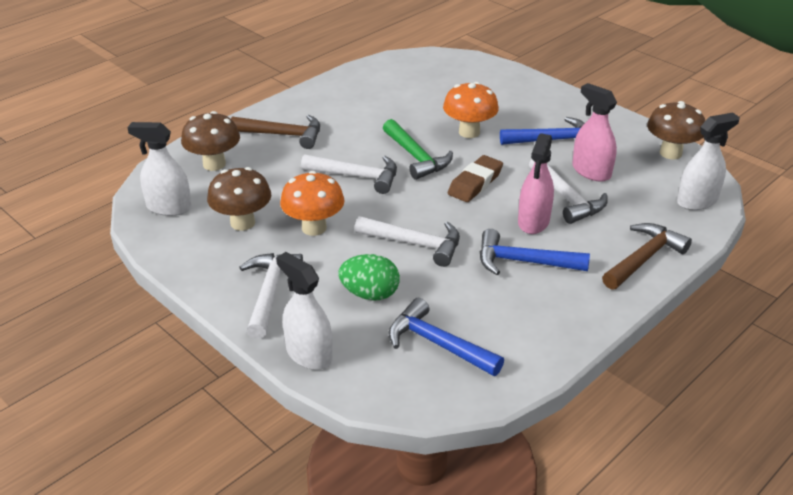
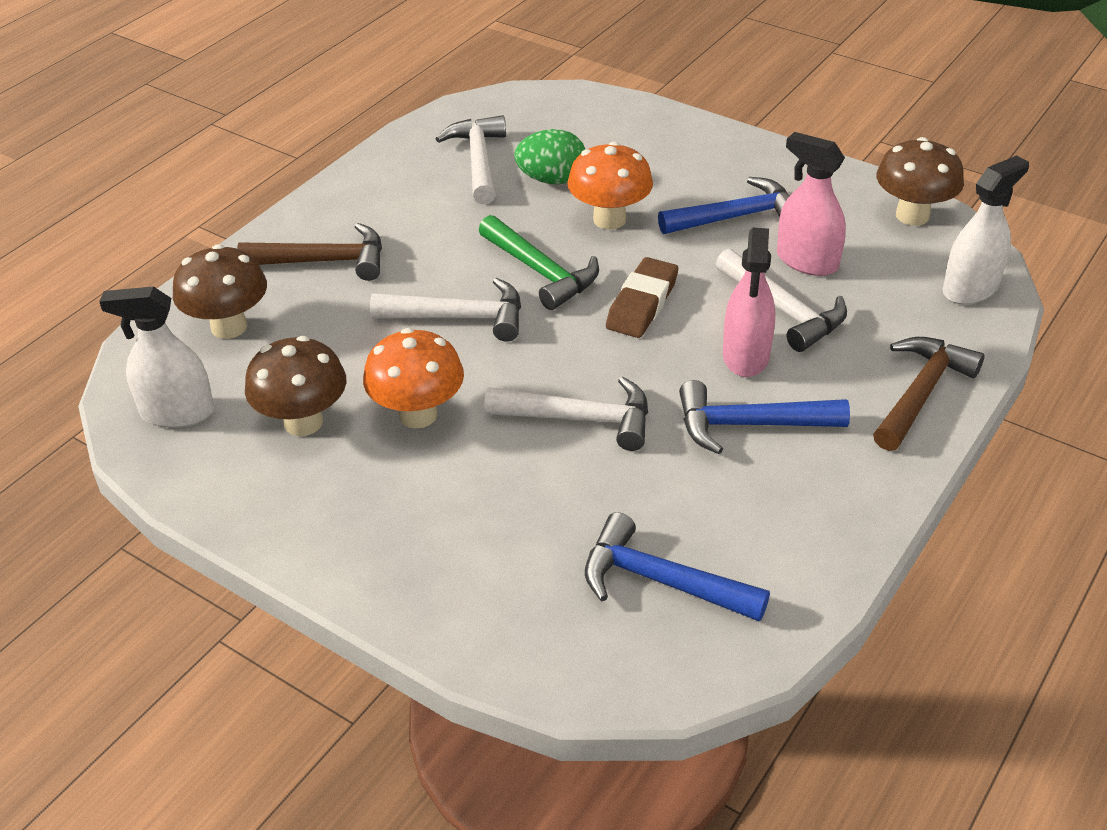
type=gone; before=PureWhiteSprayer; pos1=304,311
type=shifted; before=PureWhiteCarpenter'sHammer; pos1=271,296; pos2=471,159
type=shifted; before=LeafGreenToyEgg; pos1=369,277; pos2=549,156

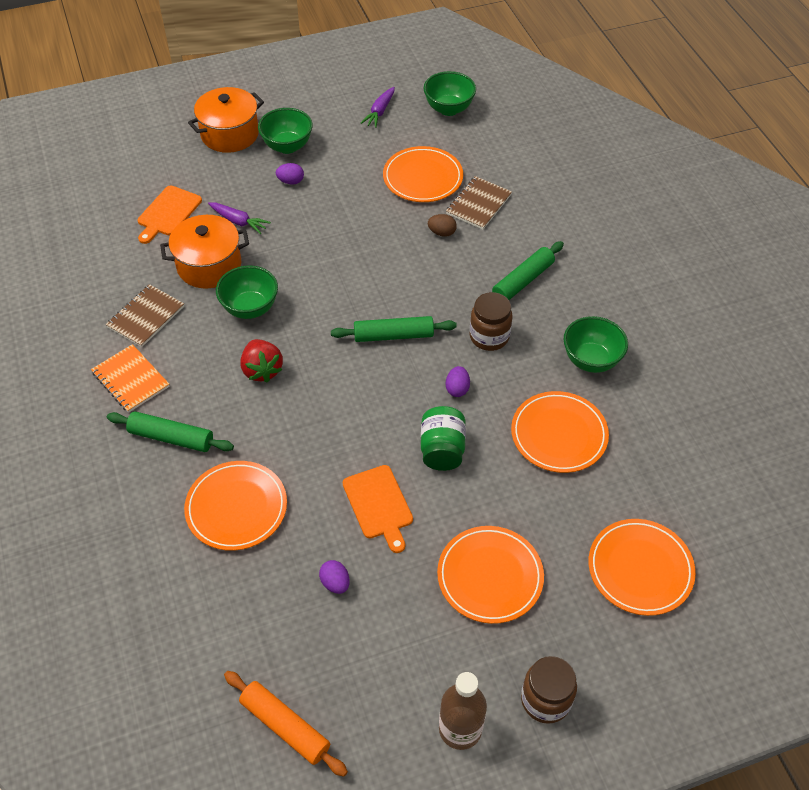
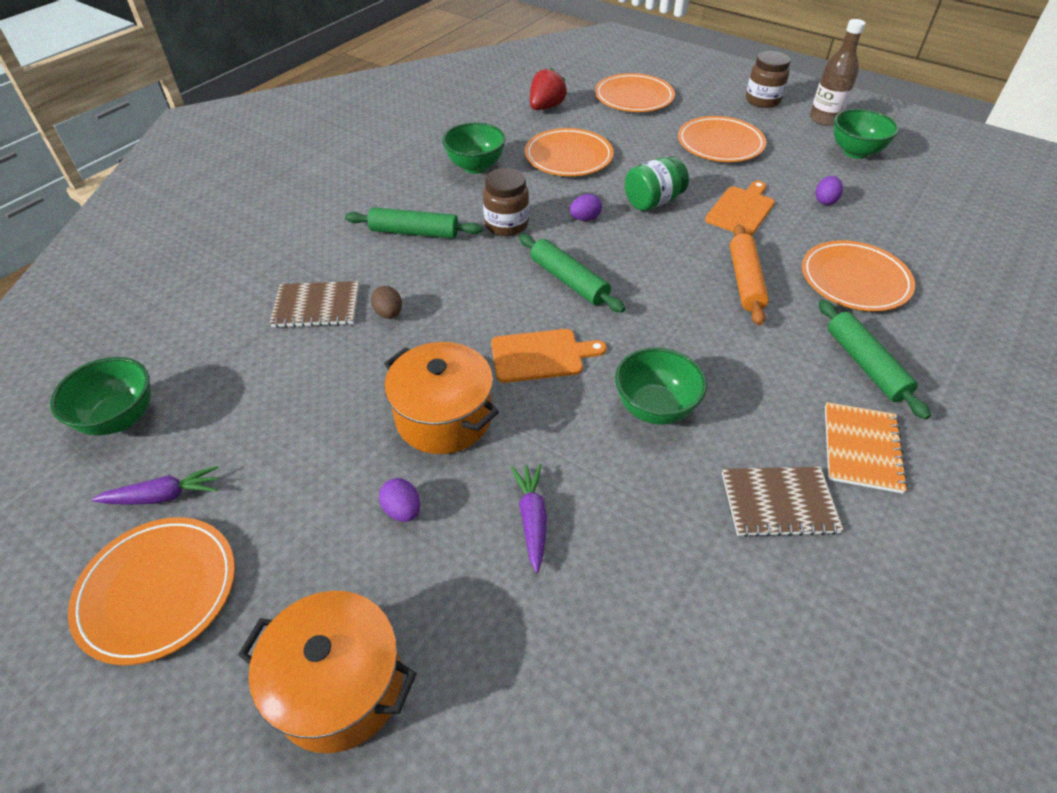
type=shifted; before=LeafGreenDeepDish; pos1=285,131; pos2=866,134
type=shifted; before=BrightOrangePlate; pos1=423,174; pos2=151,591
type=shifted; before=BrightOrangeBreadBoard; pos1=169,214; pos2=549,356
type=shifted; before=BrightOrangeCookingPot; pos1=204,251; pos2=441,398
type=shifted; before=CrimsonStrawberry; pos1=261,361; pos2=548,89
type=shifted; before=BrightOrangeRollingPin; pos1=286,724; pos2=749,274

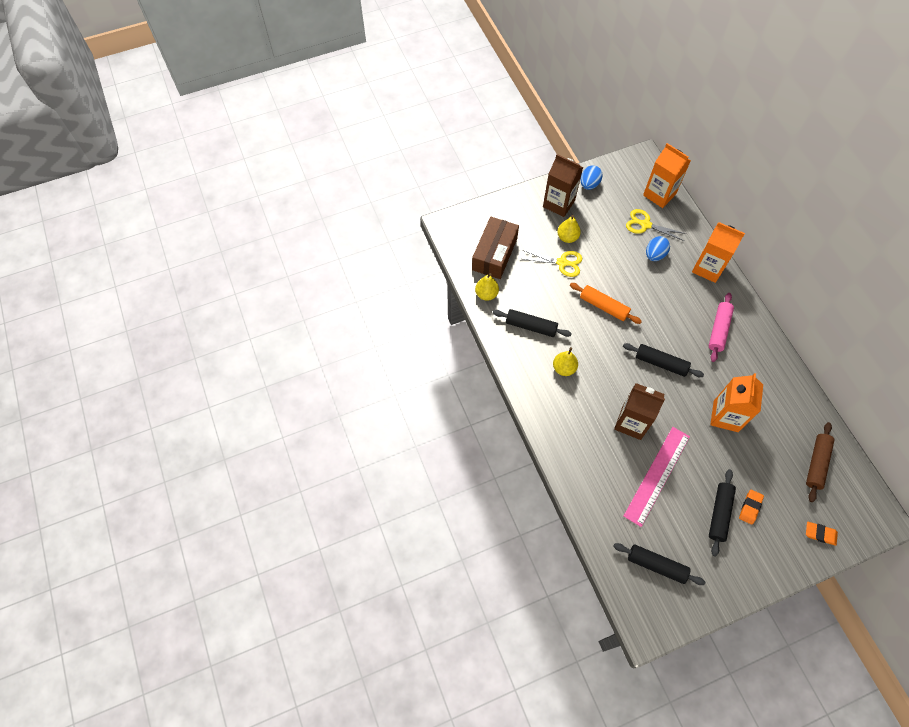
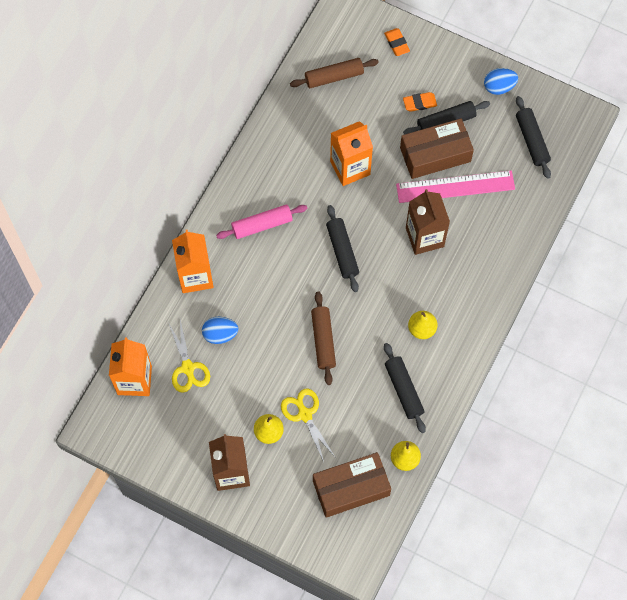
type=shifted; before=BlueToyEgg; pos1=592,177; pos2=501,81
type=repainted; before=BrightOrangeRollingPin; after=DarkBrownRollingPin; pos1=606,303; pos2=323,338
type=new; after=DarkBrownPackage; pos2=437,148

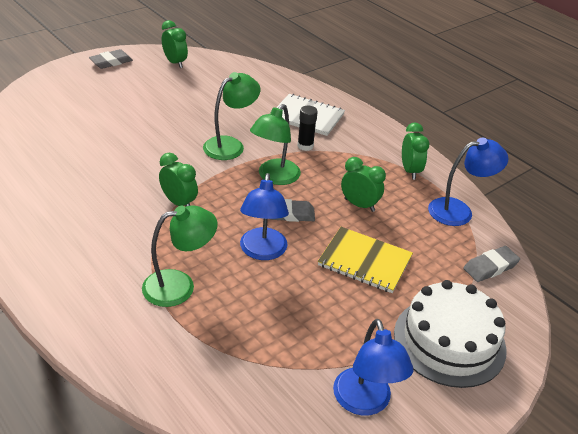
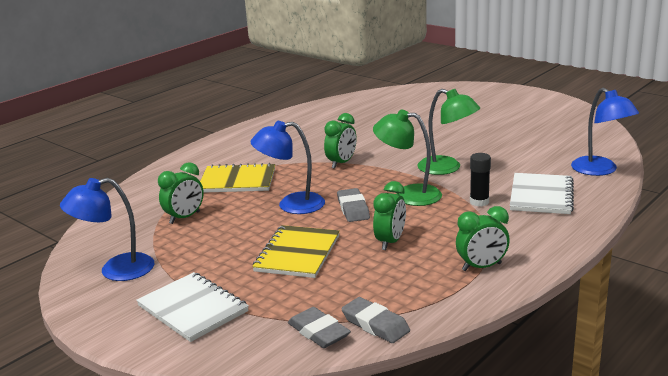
type=shifted; before=LeafGreenBedsideClock; pos1=175,44; pos2=181,193
type=shifted; before=GreyGumEraser; pos1=111,59; pos2=375,320
type=shifted; before=BlueReadingLamp; pos1=468,182; pos2=605,132
type=swapped; before=LeafGreenReadingLamp; after=YellowNotepad; pos1=180,256; pos2=237,178
type=swapped; before=PureWhiteCake; after=PureWhiteNotepad; pos1=450,334; pos2=192,307

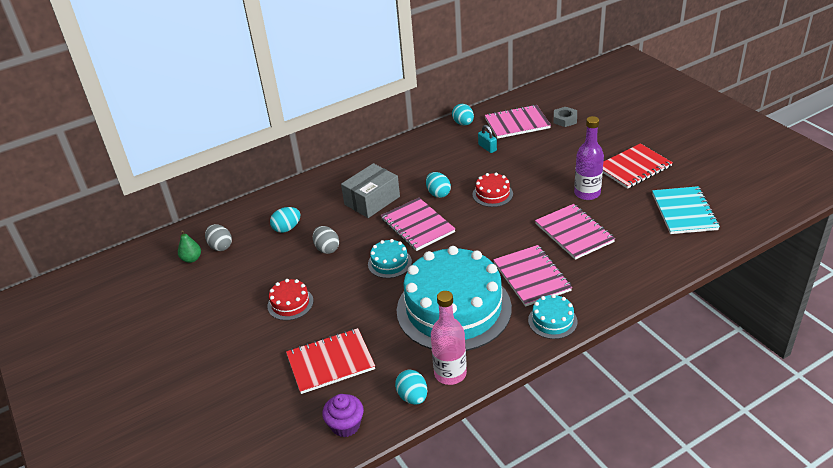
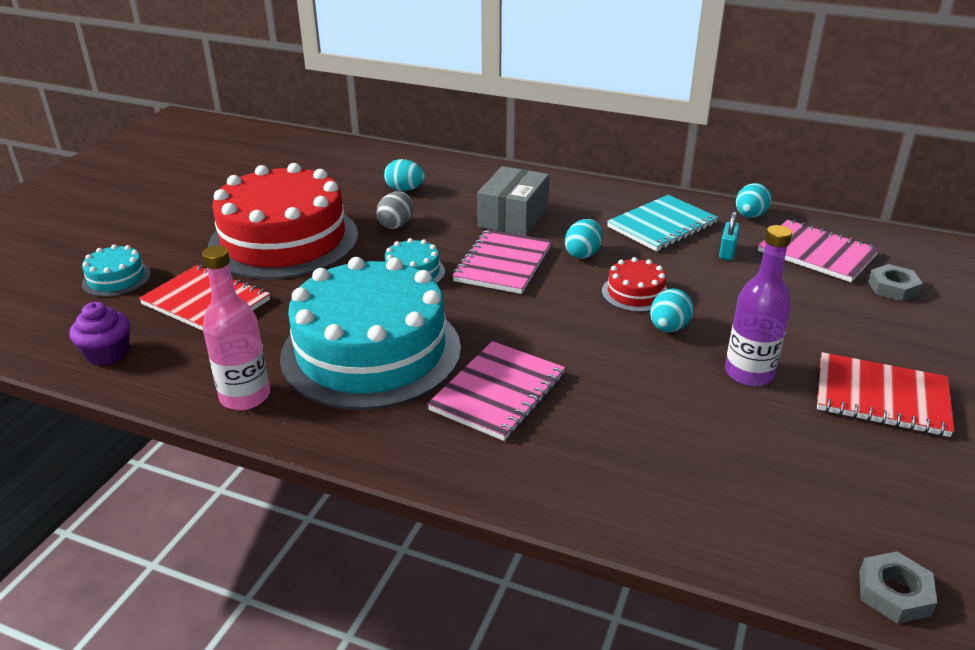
type=rotated; before=GreyPackage; pos1=370,190; pos2=513,201; turn=-75
type=shifted; before=TealNotepad; pos1=686,210; pos2=662,223
type=gone; before=RosePinkNotepad; pos1=575,232
type=gone; before=GreyToyEgg; pos1=218,237
type=gone; before=LeafGreenPear; pos1=189,247
type=scaled; before=CrimsonCake; pos1=290,299; pos2=283,221; scale=2.42
type=shifted; before=TealCake; pos1=553,316; pos2=116,270
type=shifted; before=TealToyEgg; pos1=411,387; pos2=672,310
type=new; after=GreyNut; pos2=898,587

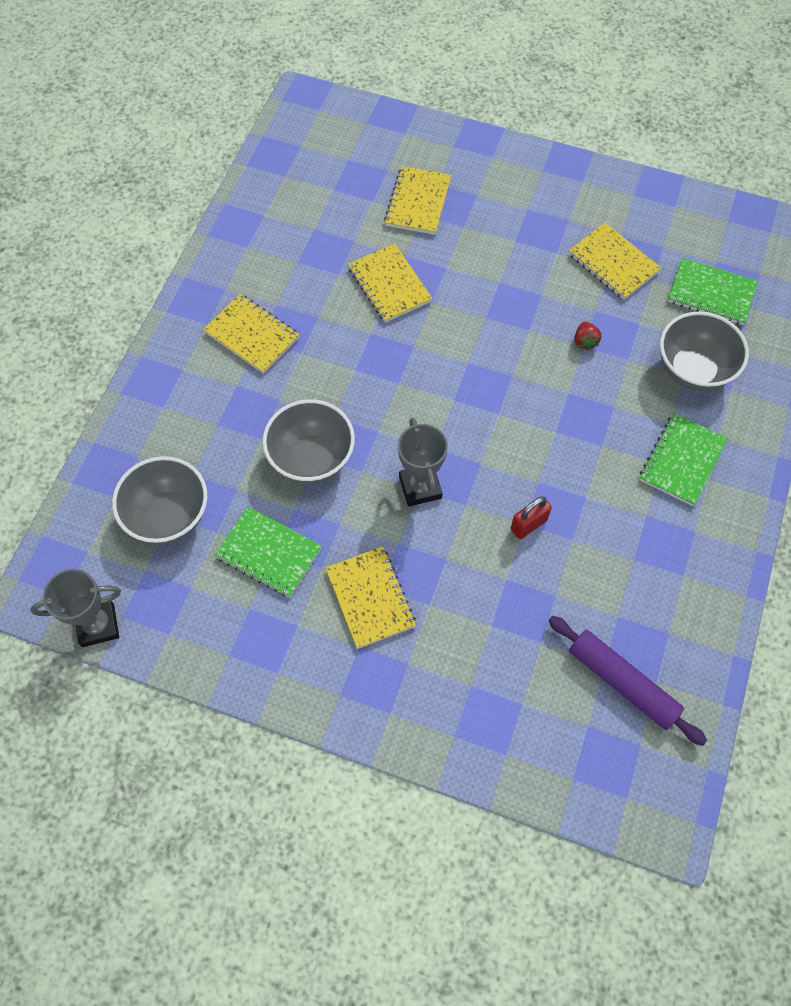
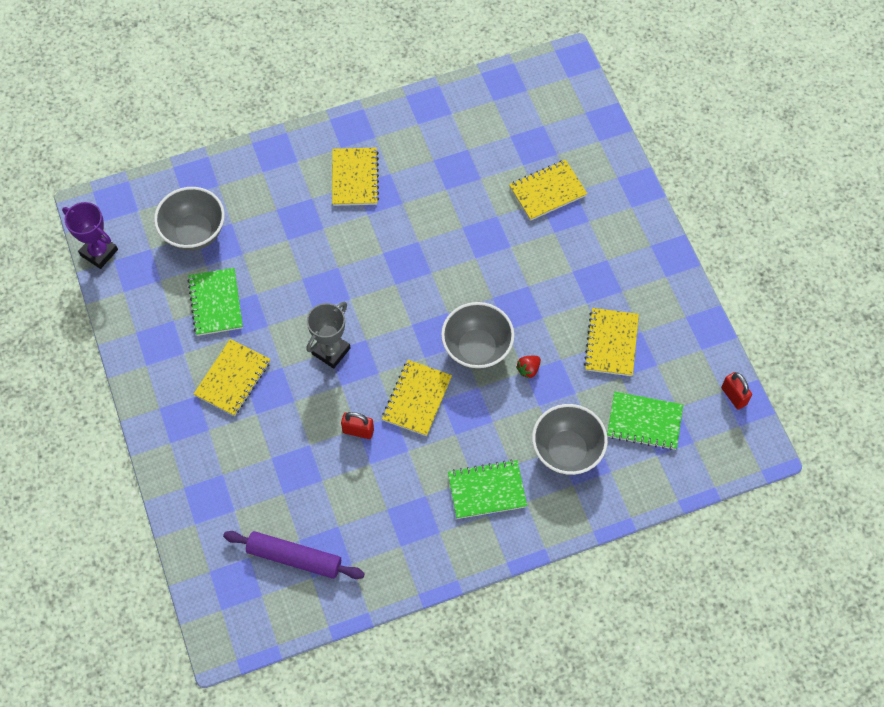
type=shifted; before=YellowNotepad; pos1=390,283; pos2=417,398
type=rotated; before=LeafGreenNotepad; pos1=713,291; pos2=645,421; turn=-60
type=shifted; before=GreyDeepDish; pos1=309,441; pos2=477,336
type=repainted; before=GreyPrizeCup; after=PurplePrizeCup; pos1=75,608; pos2=90,235
type=rotated; before=PurpleRollingPin; pos1=627,681; pos2=294,555; turn=-75
type=new; after=CrimsonPadlock; pos2=736,391

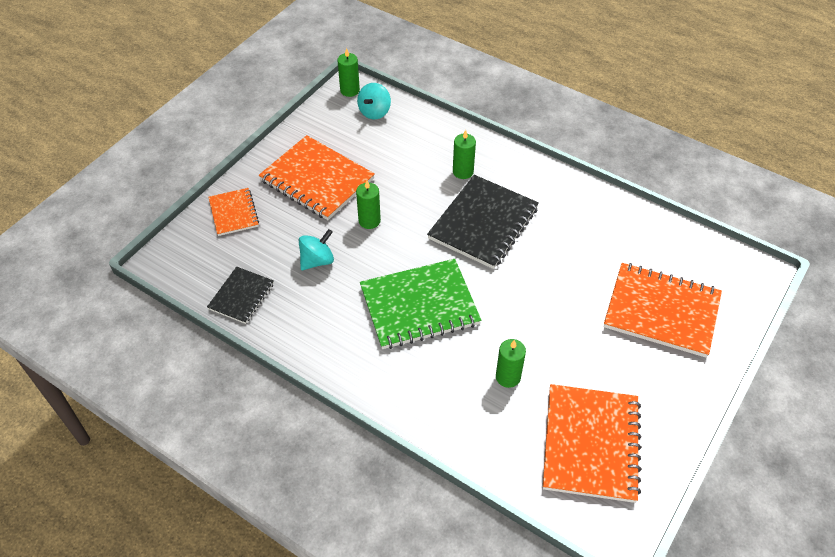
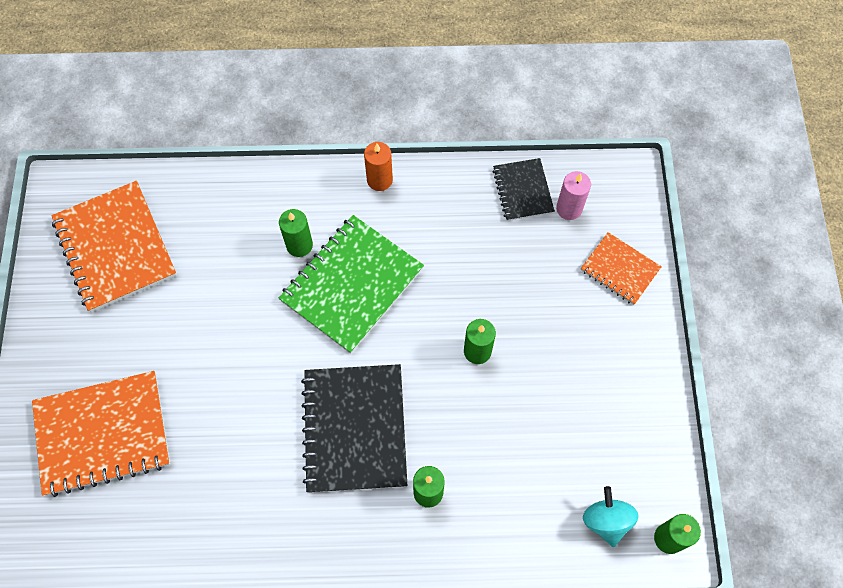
type=gone; before=BrightOrangeNotepad; pos1=317,177
type=gone; before=TealWhirligig; pos1=316,249
type=shifted; before=LeafGreenCandle; pos1=511,363; pos2=296,233
type=new; after=BrightOrangeCandle; pos2=378,166
type=new; after=RosePinkCandle; pos2=573,195

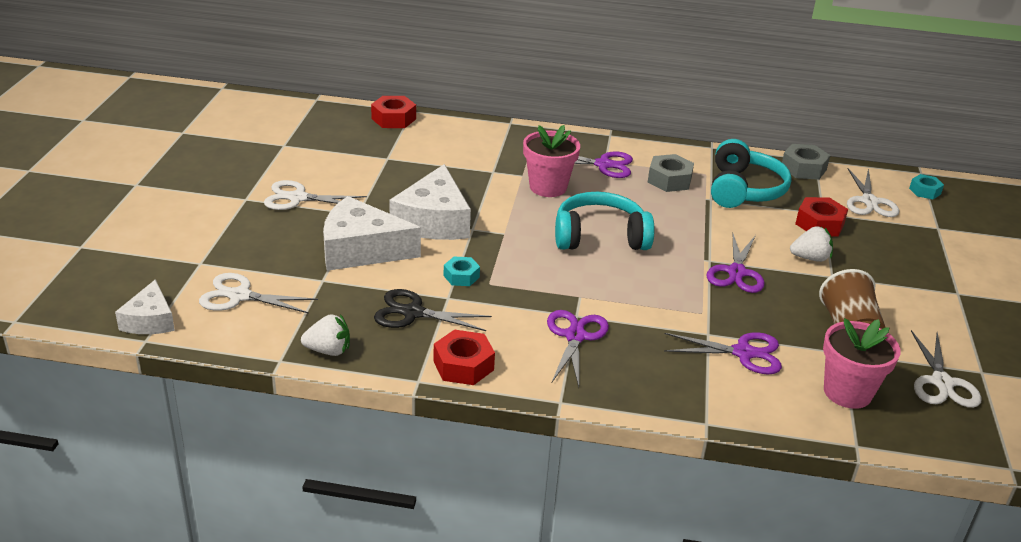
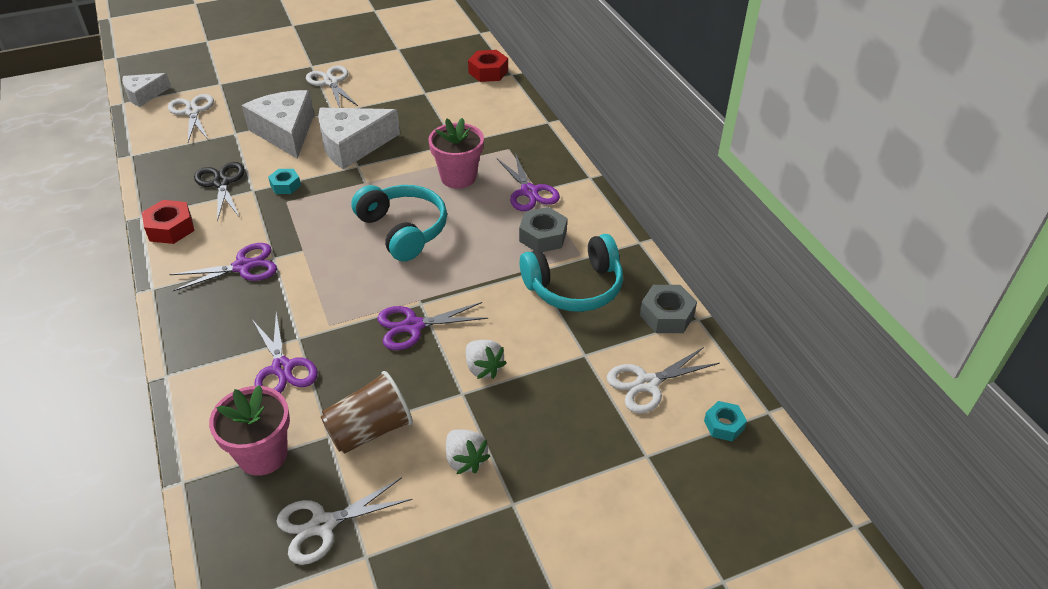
type=gone; before=CrimsonNut; pos1=821,217
type=shifted; before=PureWhiteStrawberry; pos1=325,335; pos2=468,451

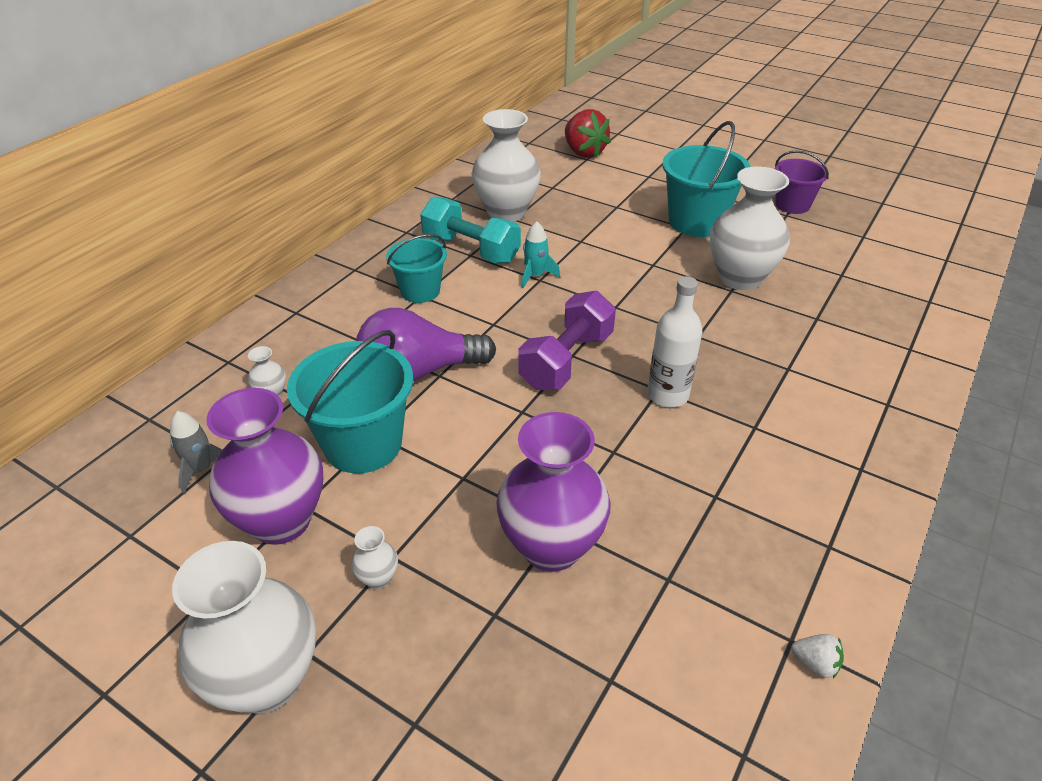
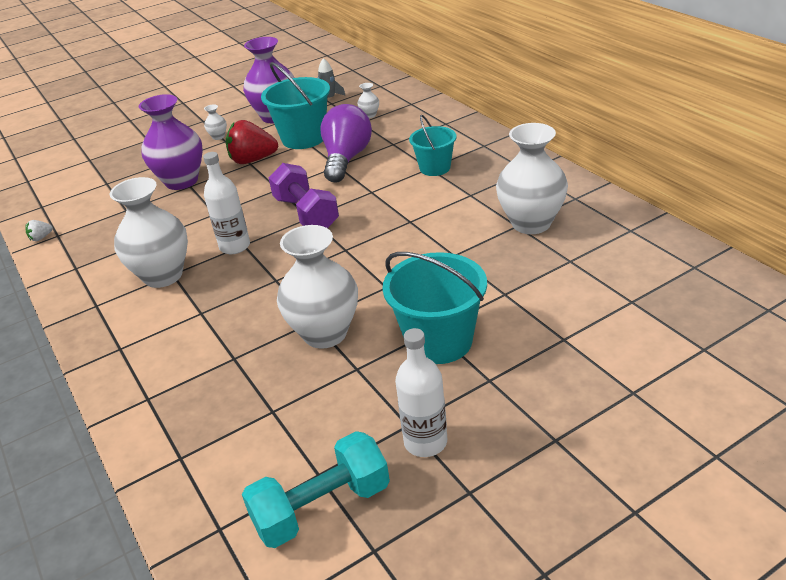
type=shifted; before=CrimsonStrawberry; pos1=588,133; pos2=252,142
type=swapped; before=PurplePail; after=PureWhiteFlask; pos1=802,182; pos2=421,392
type=shifted; before=TealFreeWeight; pos1=470,230; pos2=316,489
type=gone; before=TealToyRocket; pos1=541,254
type=shifted; before=PureWhiteVase; pos1=244,627; pos2=149,232

